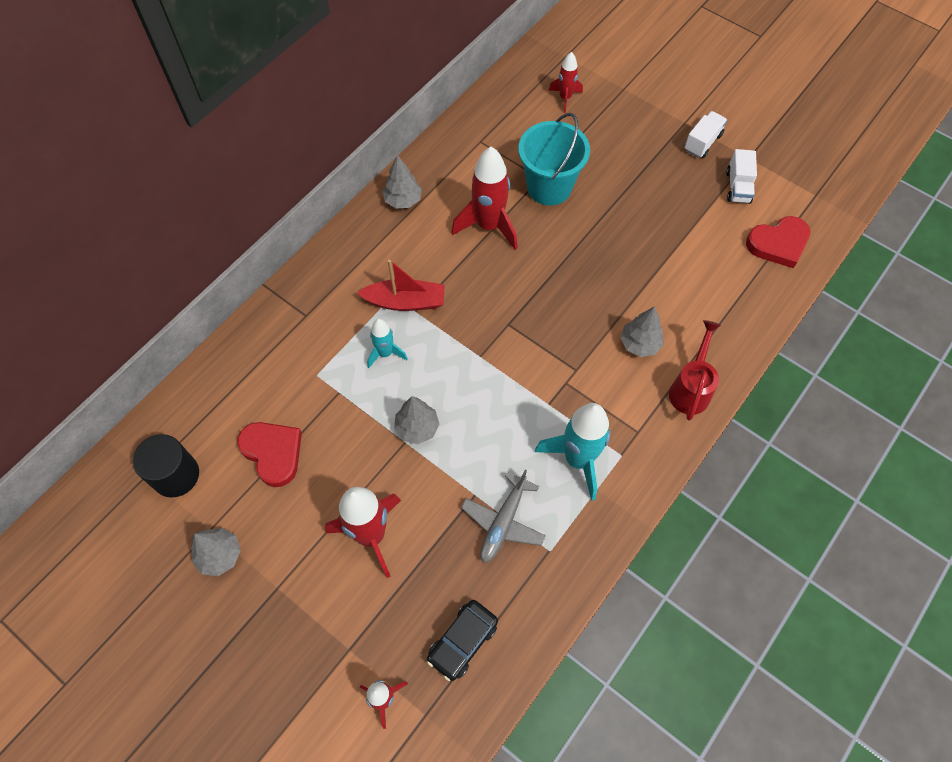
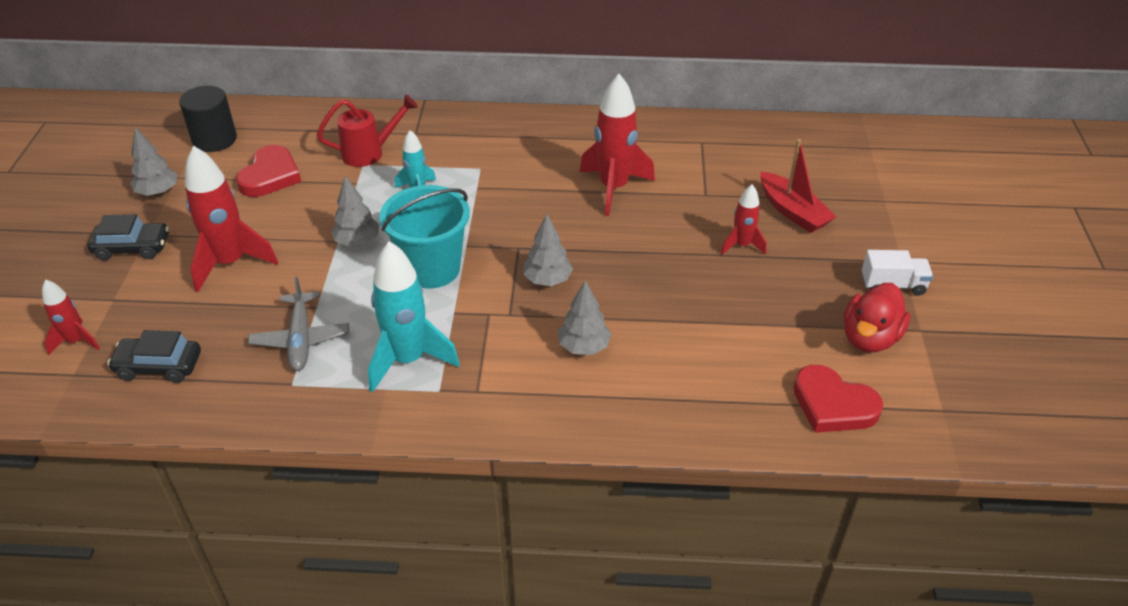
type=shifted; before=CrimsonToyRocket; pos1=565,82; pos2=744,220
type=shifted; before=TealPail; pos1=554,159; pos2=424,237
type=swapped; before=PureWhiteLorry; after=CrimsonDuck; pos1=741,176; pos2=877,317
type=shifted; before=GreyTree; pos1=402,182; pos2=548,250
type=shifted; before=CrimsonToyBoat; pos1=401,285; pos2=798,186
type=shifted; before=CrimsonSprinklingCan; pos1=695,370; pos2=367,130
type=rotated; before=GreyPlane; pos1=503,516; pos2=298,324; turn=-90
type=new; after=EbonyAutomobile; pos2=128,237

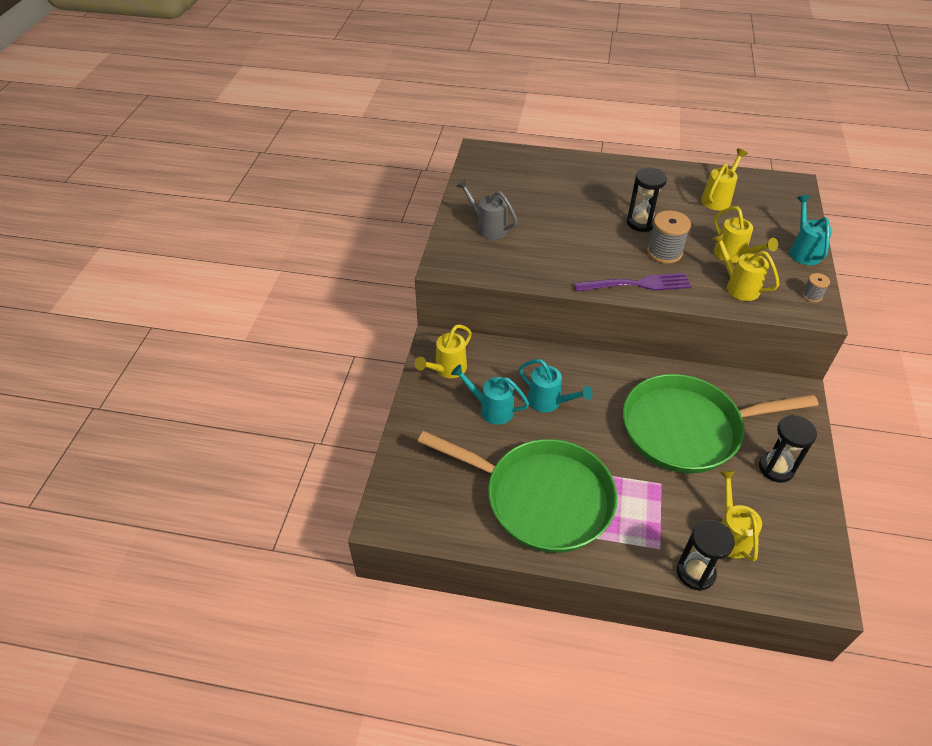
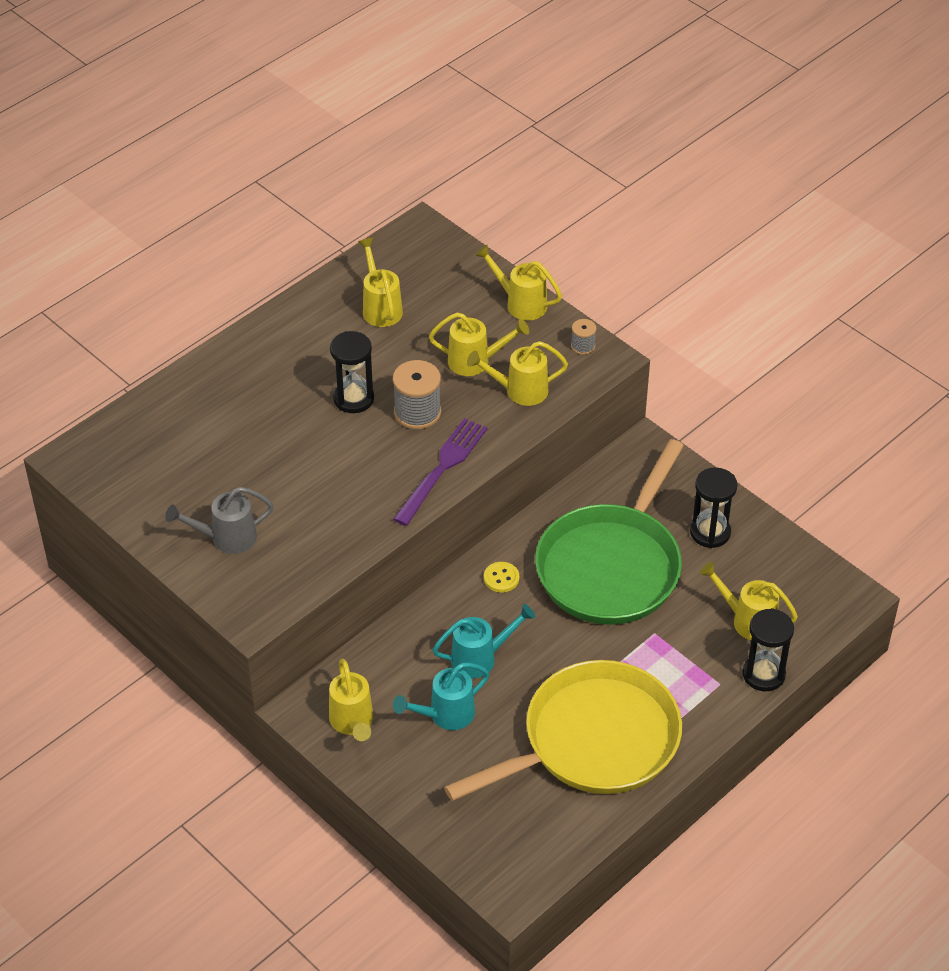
type=repainted; before=TealSprinklingCan; after=YellowSprinklingCan; pos1=811,230; pos2=518,283
type=repainted; before=LeafGreenFryingPan; after=YellowFryingPan; pos1=518,492; pos2=563,730
type=new; after=YellowButton; pos2=501,577

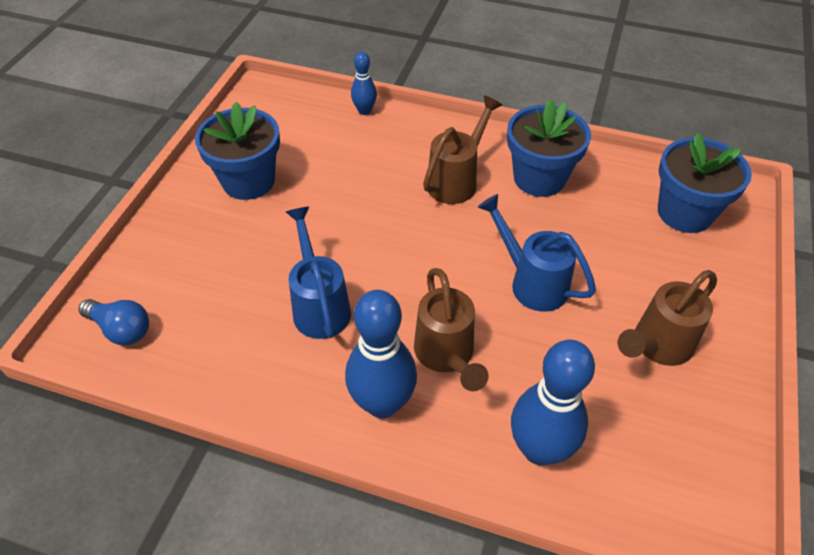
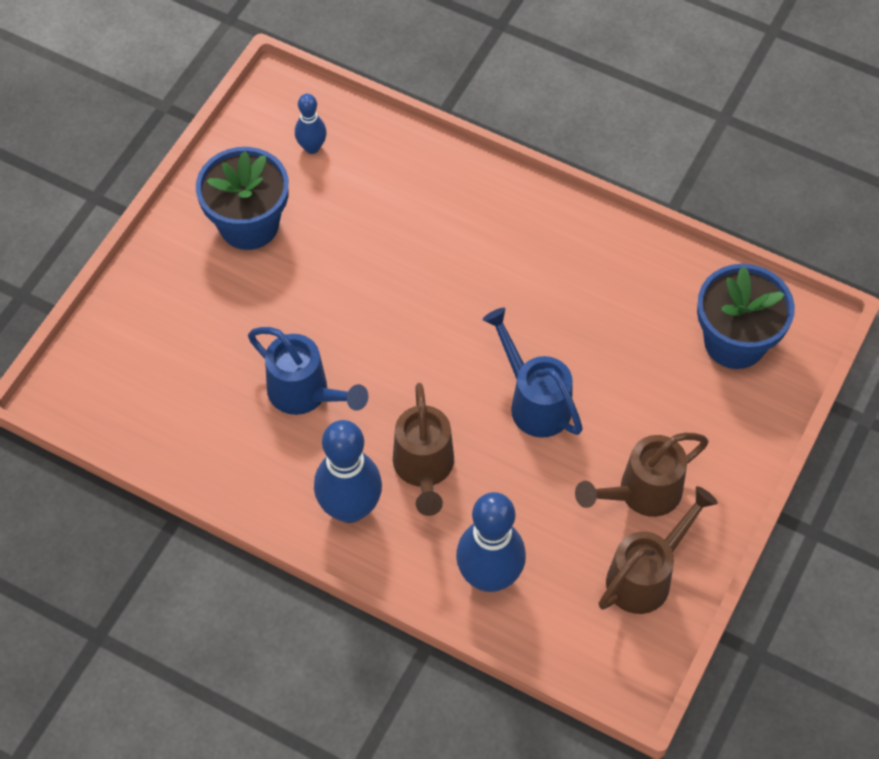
type=shifted; before=BlueTenpin; pos1=364,83; pos2=311,124
type=shifted; before=DarkBrownSprinklingCan; pos1=462,149; pos2=658,550
type=gone; before=BluePlantPot; pos1=549,148
type=rotated; before=BlueSprinklingCan; pos1=318,273; pos2=308,371; turn=135
type=gone; before=BlueBulb; pos1=114,322

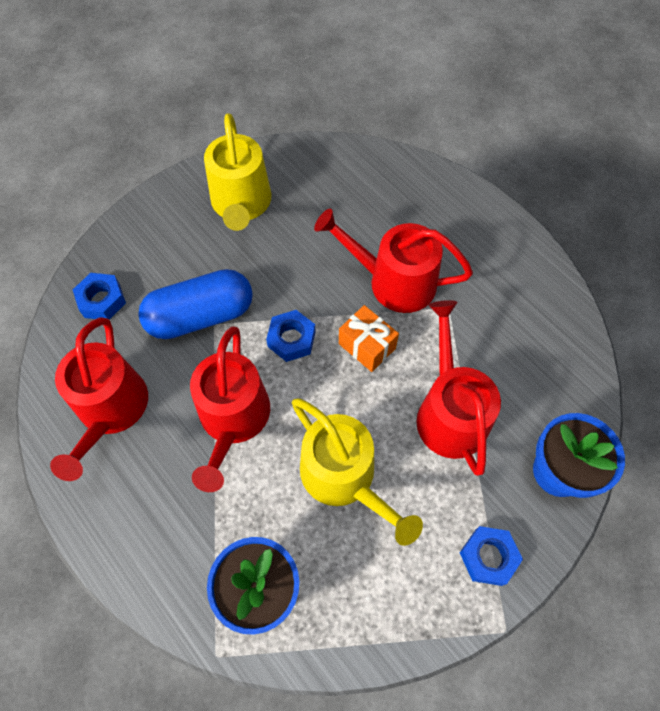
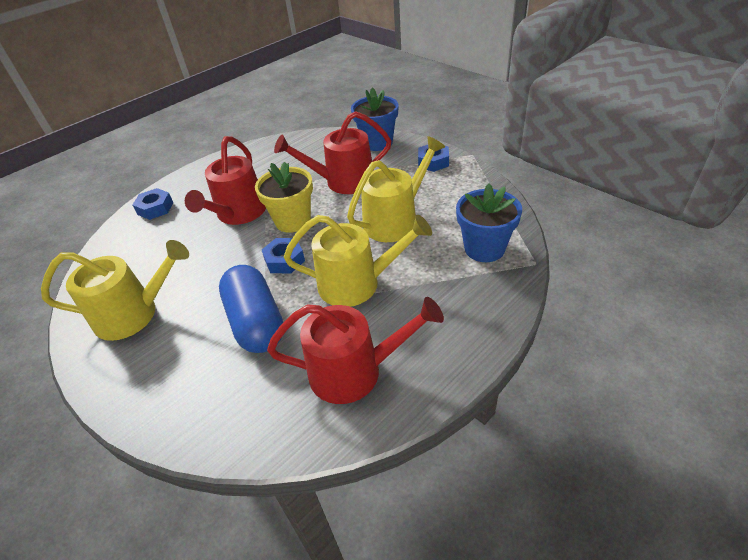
type=shifted; before=BlueNut; pos1=99,296; pos2=153,204
type=swapped; before=BrightOrangeWrappedGift; after=YellowPlantPot; pos1=369,338; pos2=284,197
type=repainted; before=CrimsonSprinklingCan; after=YellowSprinklingCan; pos1=230,409; pos2=358,261

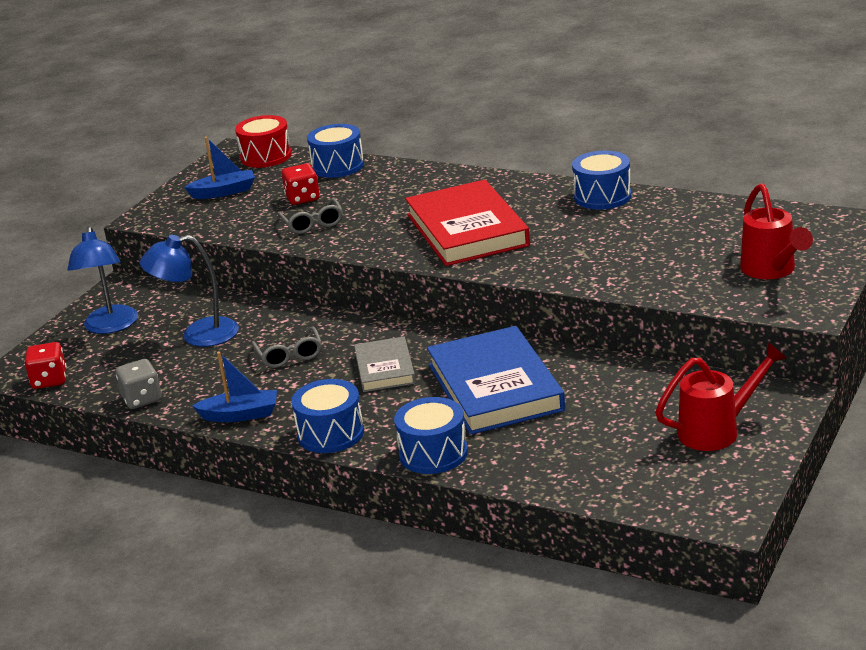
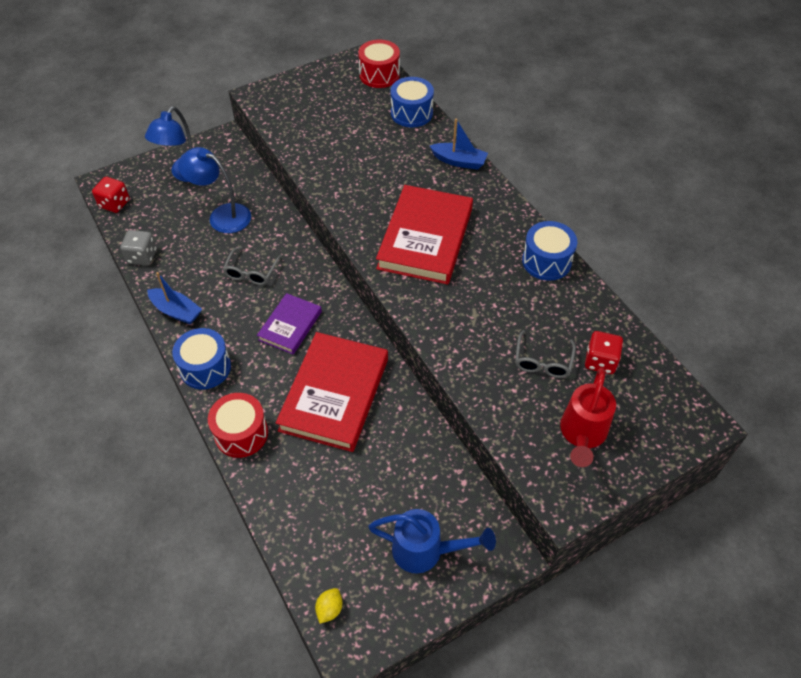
type=shifted; before=BlueToyBoat; pos1=219,168; pos2=459,144
type=shifted; before=CrimsonDice; pos1=301,184; pos2=604,352
type=shifted; before=GreySpectacles; pos1=310,216; pos2=545,354
type=repainted; before=BlueHardback; after=CrimsonHardback; pos1=496,380; pos2=332,392
type=repainted; before=GreyHardback; after=PurpleHardback; pos1=385,364; pos2=289,323
type=repainted; before=CrimsonSprinklingCan; after=BlueSprinklingCan; pos1=721,396; pos2=432,541
type=repainted; before=BlueToyDrum; after=CrimsonToyDrum; pos1=431,435; pos2=238,425
type=new; after=YellowLemon; pos2=328,606

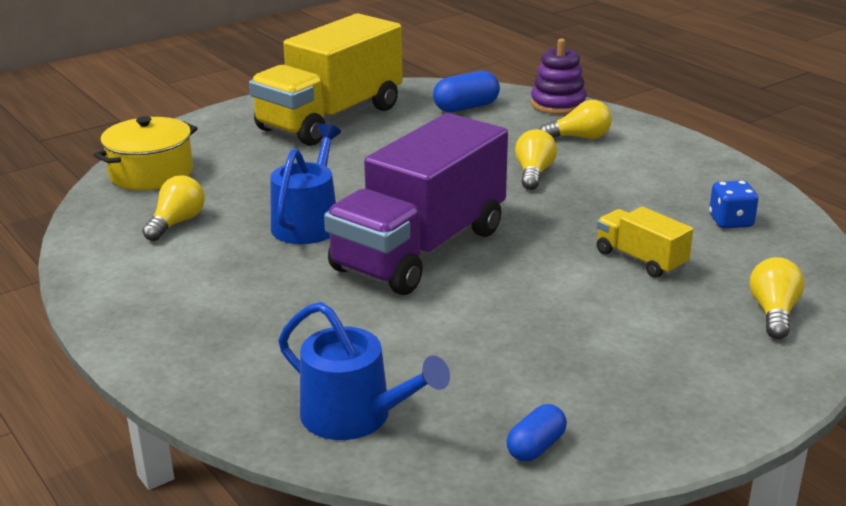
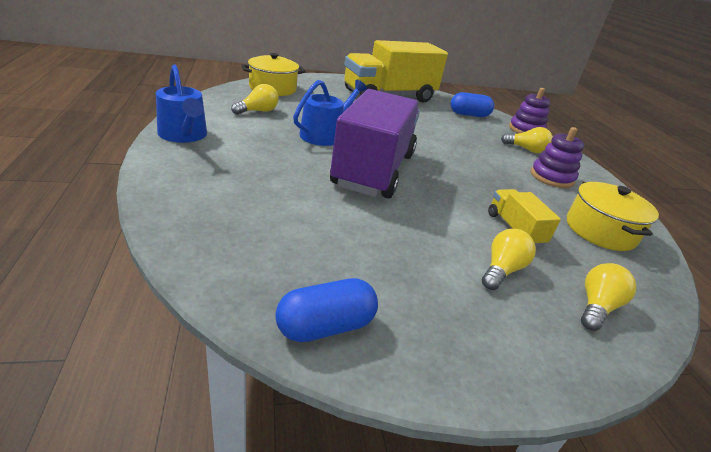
type=rotated; before=PurpleLorry; pos1=416,204; pos2=375,143; turn=135
type=shifted; before=YellowBulb; pos1=536,159; pos2=509,259
type=swapped; before=BlueDice; after=YellowCookingPot; pos1=733,204; pos2=613,216
type=shifted; before=BlueSprinklingCan; pos1=364,371; pos2=181,103
type=scaled; before=BluePill; pos1=536,433; pos2=326,310; scale=1.58
type=new; after=PurpleRingStacker; pos2=557,157

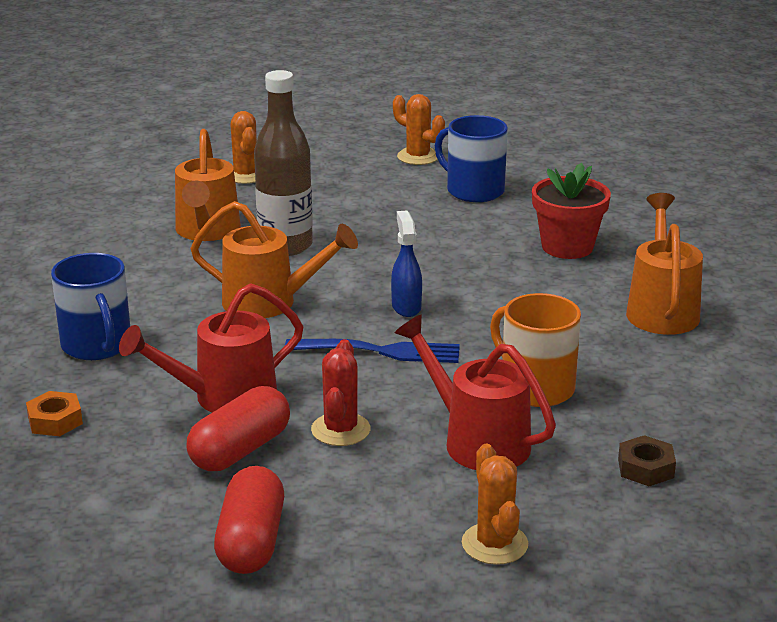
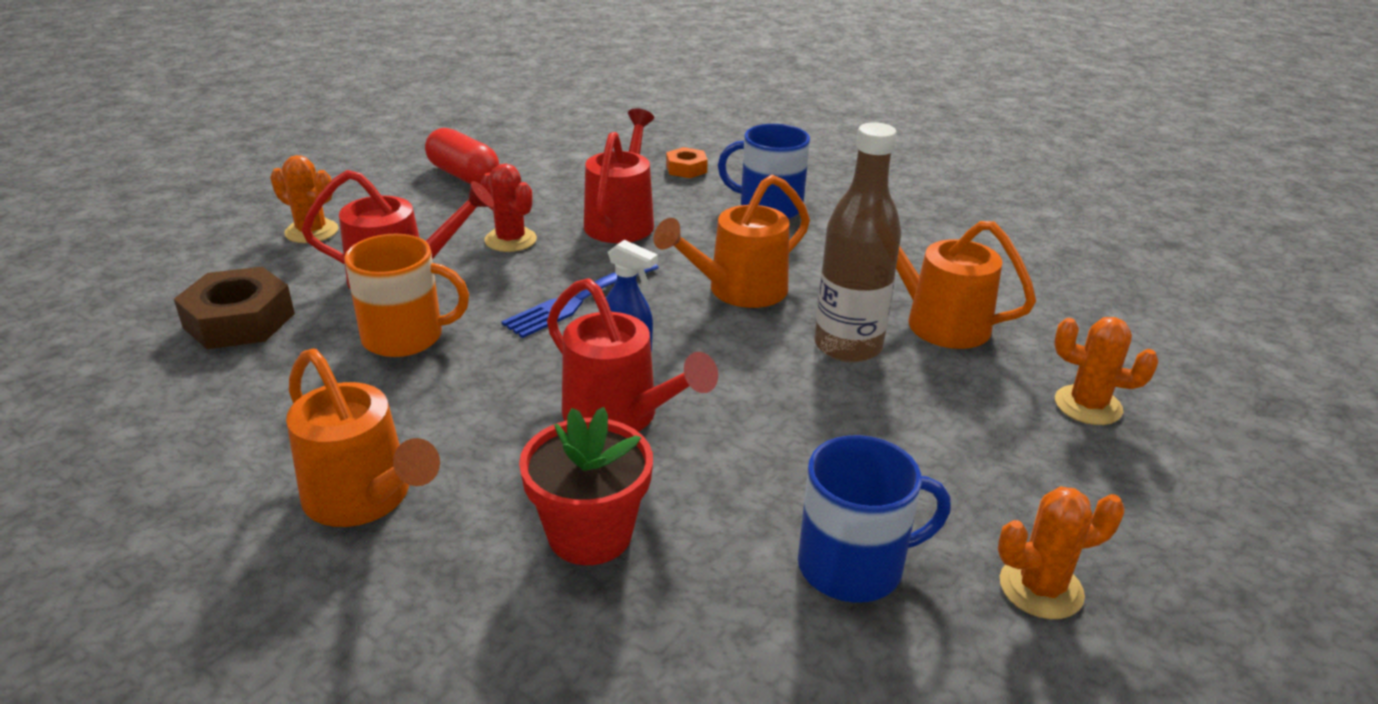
type=gone; before=CrimsonPill; pos1=238,428
type=scaled; before=DarkBrownNut; pos1=647,460; pos2=234,308; scale=1.79
type=new; after=CrimsonSprinklingCan; pos2=632,355

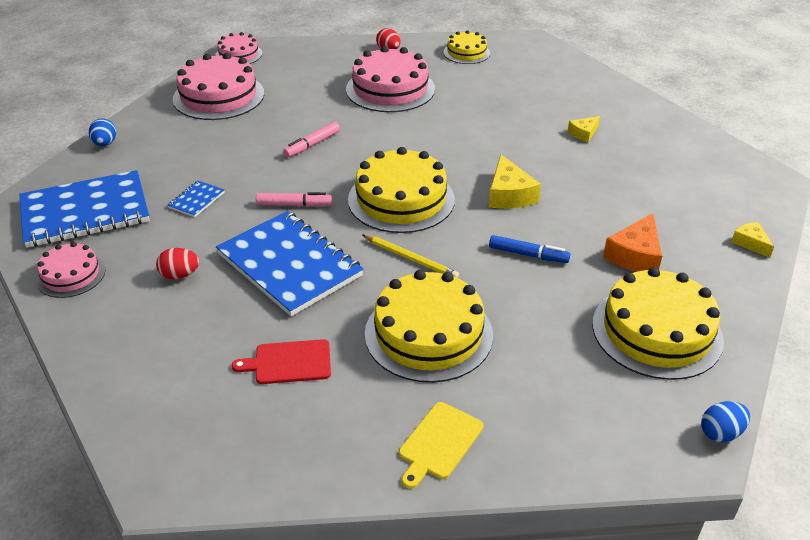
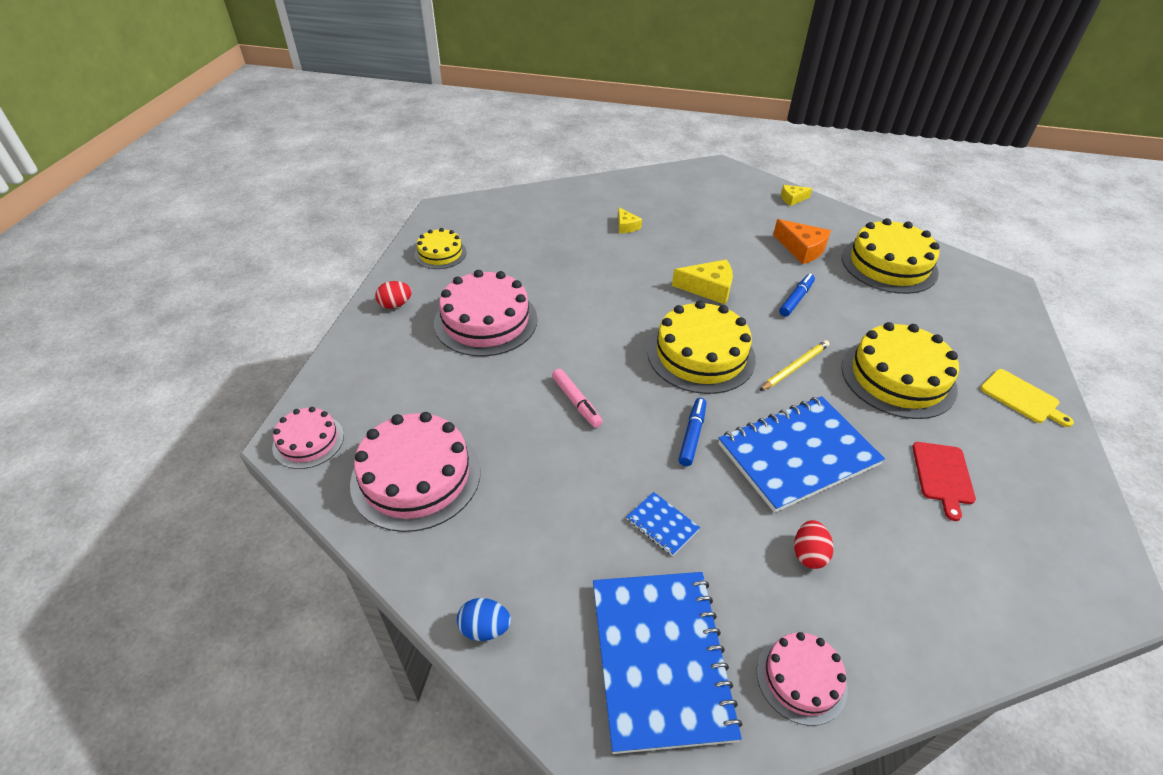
type=repainted; before=RosePinkMarkerPen; after=BlueMarkerPen; pos1=294,199; pos2=692,432
type=gone; before=BlueToyEgg; pos1=725,421

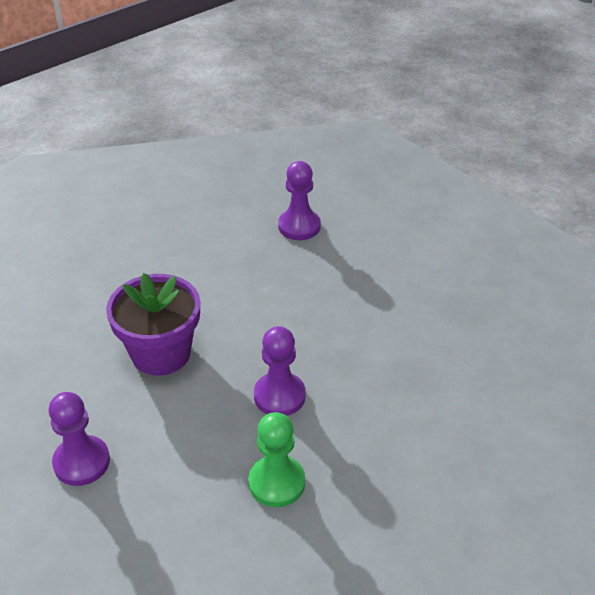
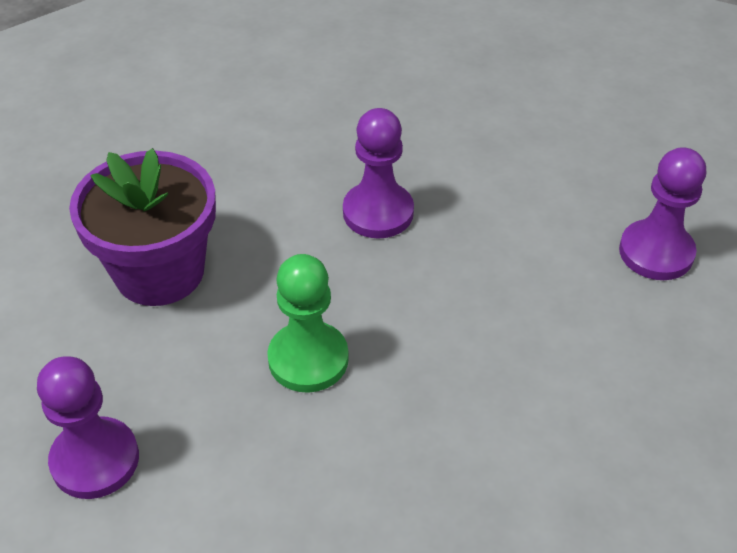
type=shifted; before=PurplePlantPot; pos1=153,324; pos2=142,227
type=shifted; before=LeafGreenGamePawn; pos1=276,459; pos2=308,323

